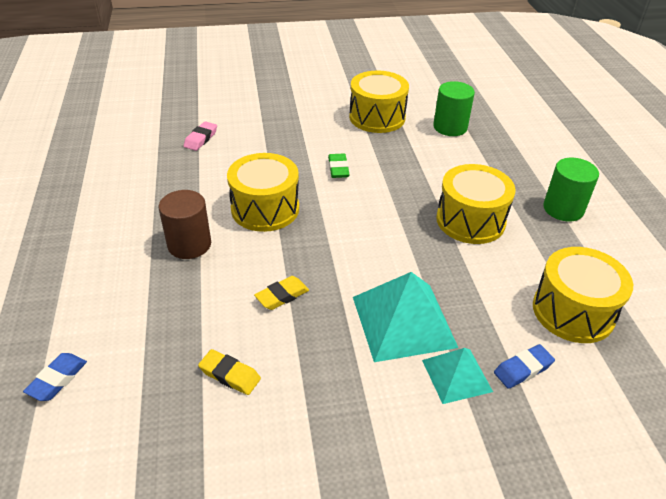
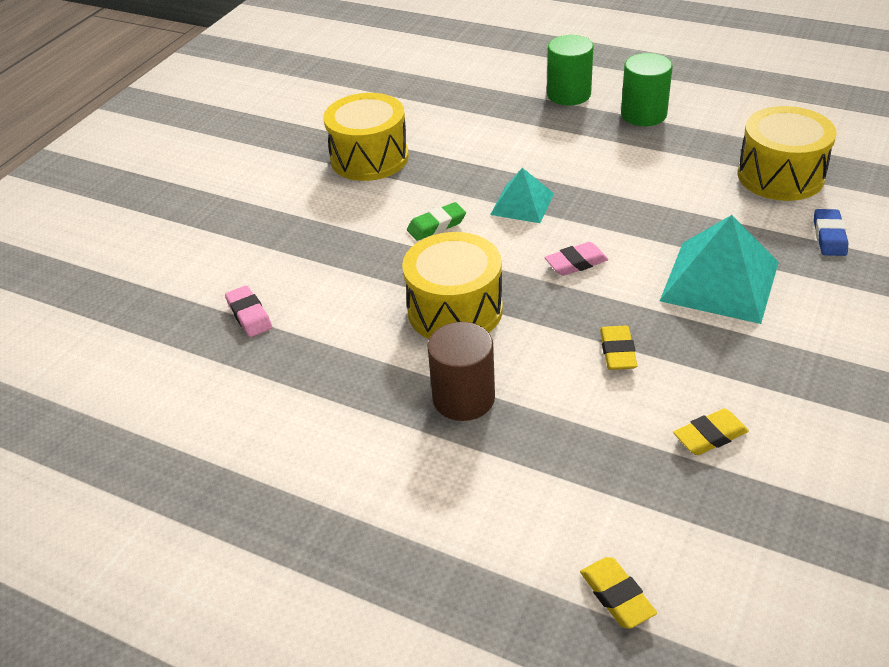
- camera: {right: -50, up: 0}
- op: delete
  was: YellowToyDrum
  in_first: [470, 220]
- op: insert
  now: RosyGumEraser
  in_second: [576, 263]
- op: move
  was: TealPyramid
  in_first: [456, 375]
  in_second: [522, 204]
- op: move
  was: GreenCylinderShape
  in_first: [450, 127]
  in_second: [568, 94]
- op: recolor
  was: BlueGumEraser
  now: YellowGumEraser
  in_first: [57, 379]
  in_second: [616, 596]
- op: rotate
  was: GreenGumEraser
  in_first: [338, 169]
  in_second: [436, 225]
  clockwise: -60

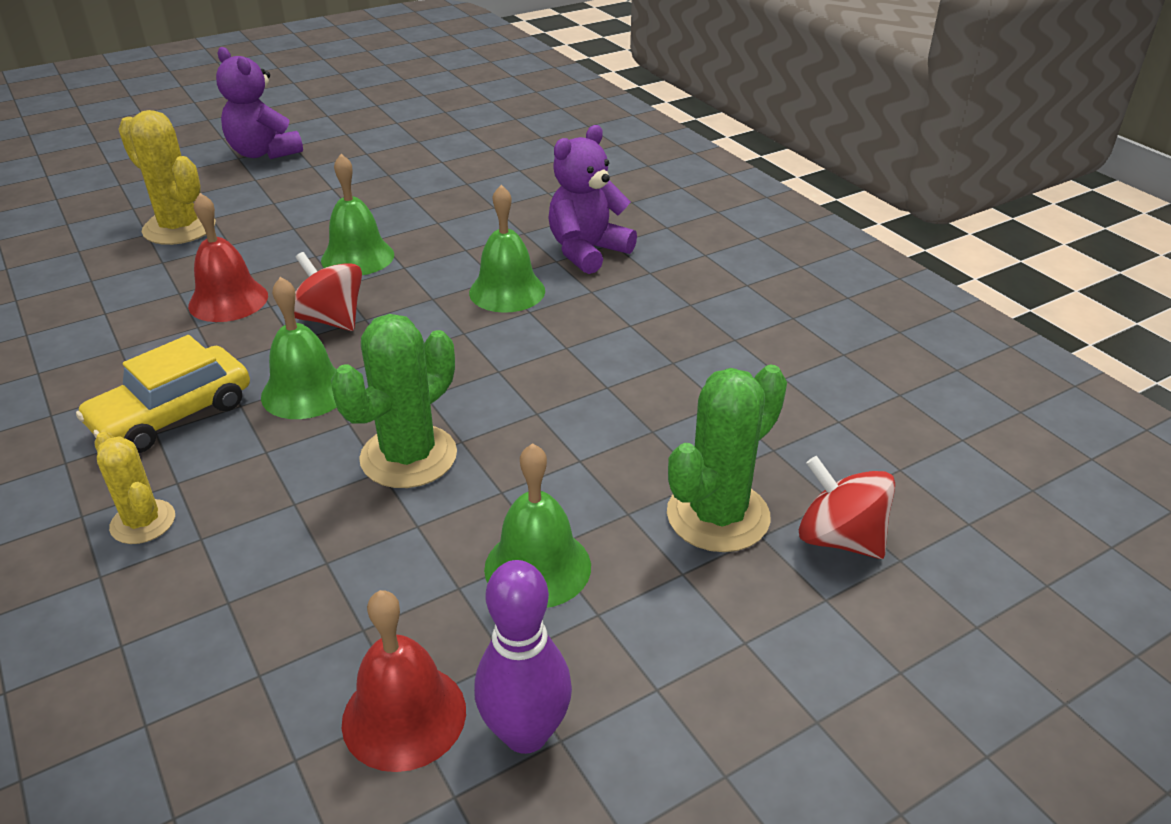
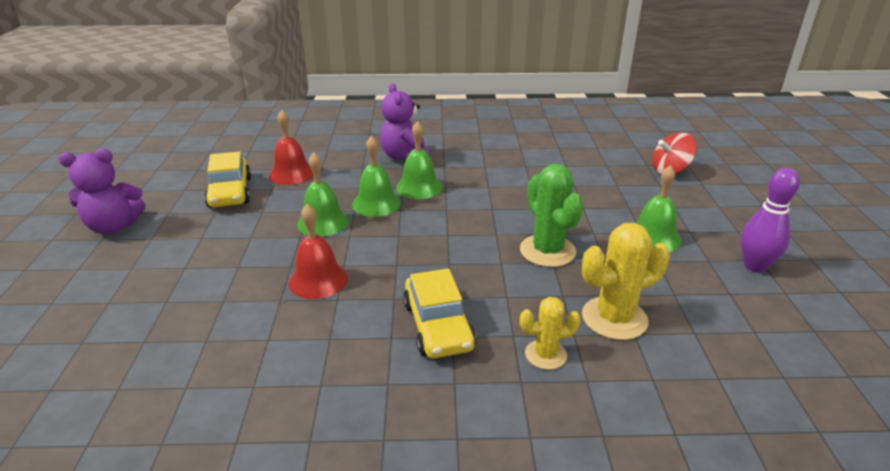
- camera: {right: -60, up: -5}
- op: delete
  was: CrimsonSpinningTop
  in_first: [331, 320]
- op: delete
  was: GreenPricklyPlant
  in_first: [718, 516]
- op: insert
  now: YellowAutomobile
  in_second: [230, 192]
- op: move
  was: YellowPricklyPlant
  in_first: [179, 228]
  in_second: [614, 318]
- op: move
  was: GreenSchoolBell
  in_first: [305, 391]
  in_second: [376, 204]
- op: move
  was: CrimsonSchoolBell
  in_first: [404, 716]
  in_second: [291, 174]

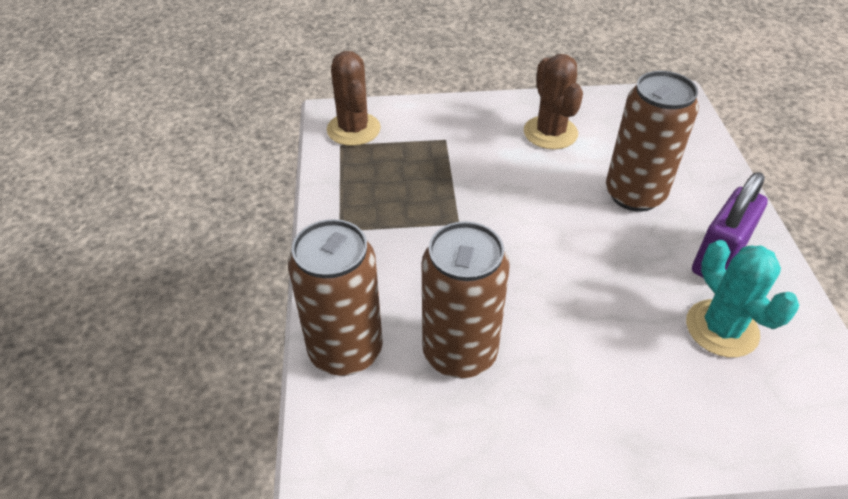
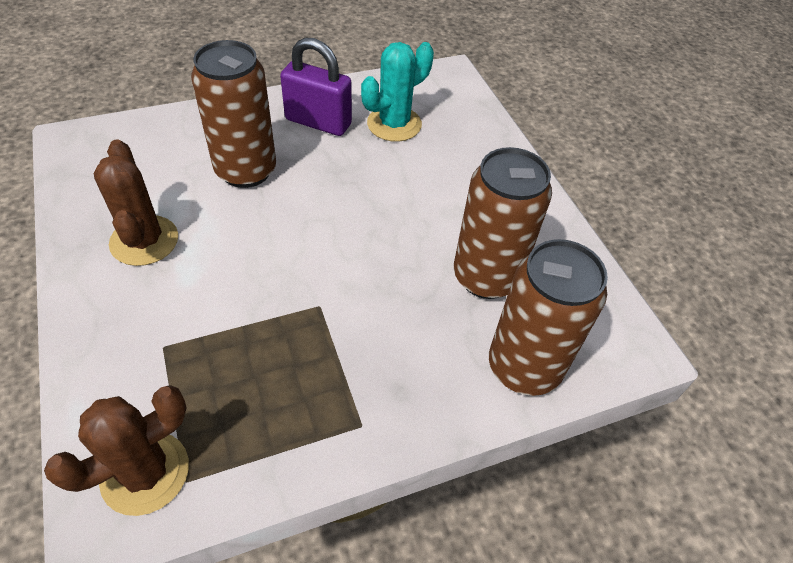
- camera: {right: -110, up: 5}
- op: rotate
  was: DarkBrownPricklyPlant
  in_first: [550, 133]
  in_second: [144, 241]
  clockwise: -75

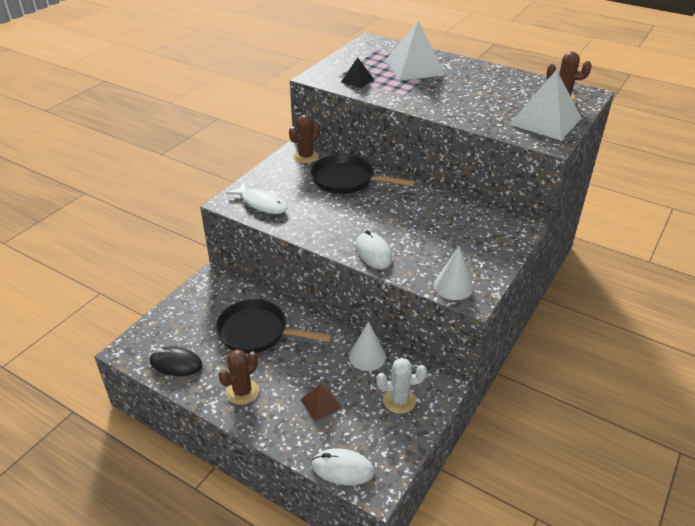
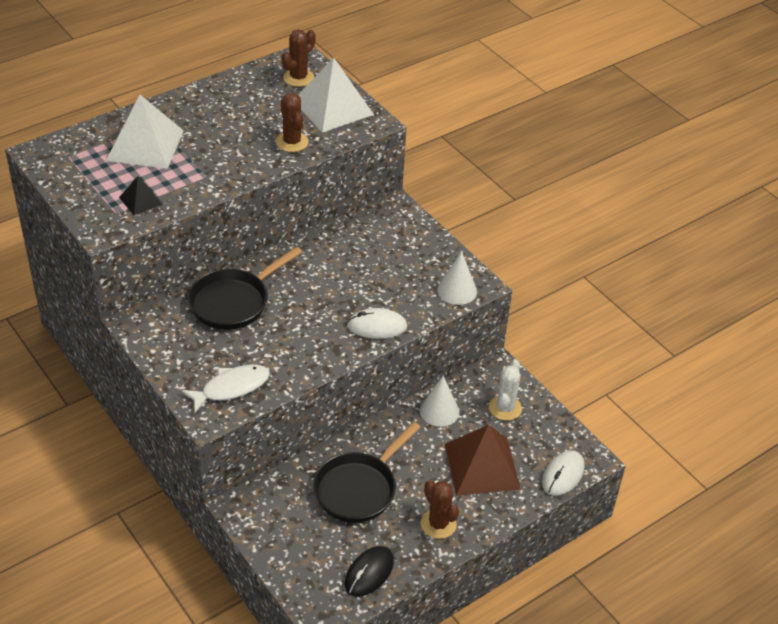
- camera: {right: -70, up: 5}
- op: move
  was: DarkBrownPricklyPlant
  in_first: [306, 156]
  in_second: [292, 142]
- op: resize
  was: DarkBrownPyramid
  in_first: [321, 403]
  in_second: [482, 466]
  ratio: 2.02

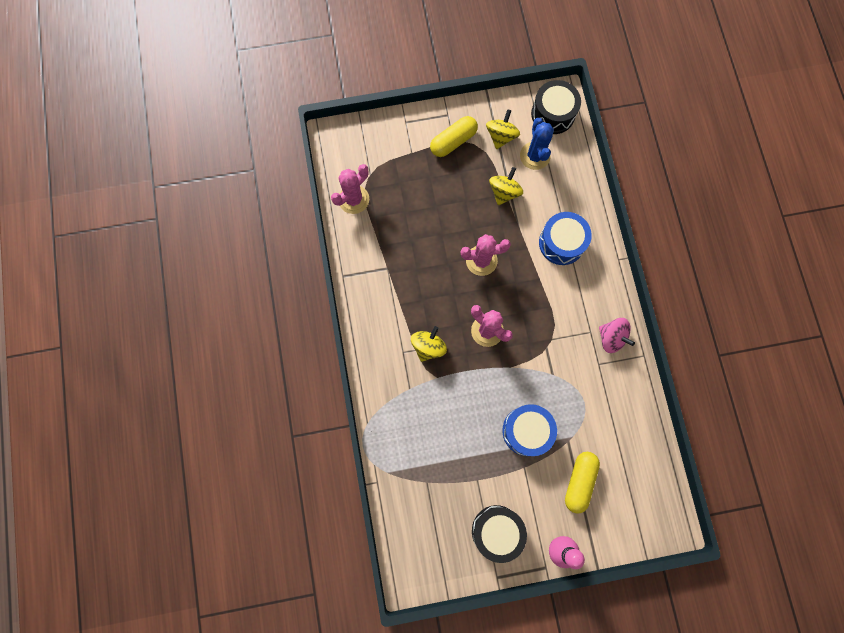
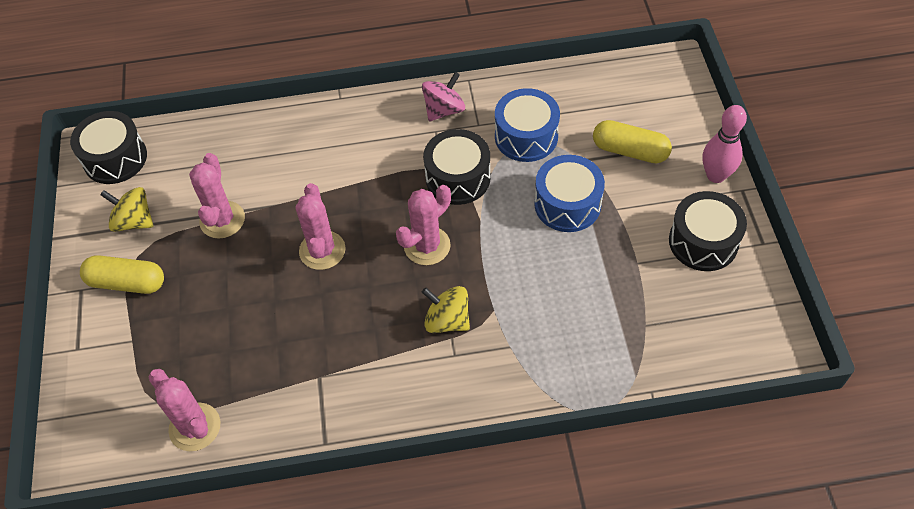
- camera: {right: -85, up: -20}
- op: delete
  was: BluePricklyPlant
  in_first: [535, 156]
- op: insert
  now: EbonyToyDrum
  in_second: [458, 178]
- op: move
  was: BlueToyDrum
  in_first: [561, 243]
  in_second: [526, 136]
- op: replace
  was: YellowSpinningTop
  now: RosyPricklyPlant
  in_first: [504, 192]
  in_second: [222, 220]
- op: rotate
  was: YellowCapsule
  in_first: [453, 141]
  in_second: [127, 282]
  clockwise: -45

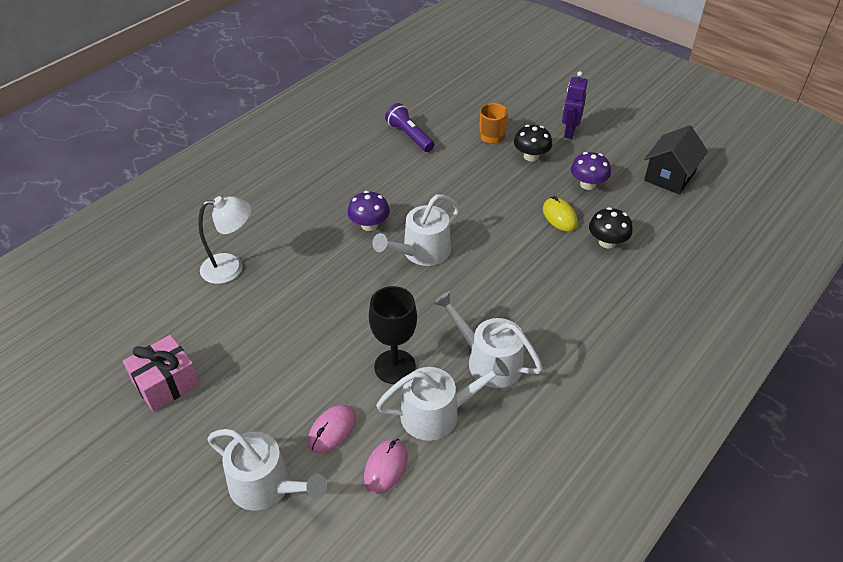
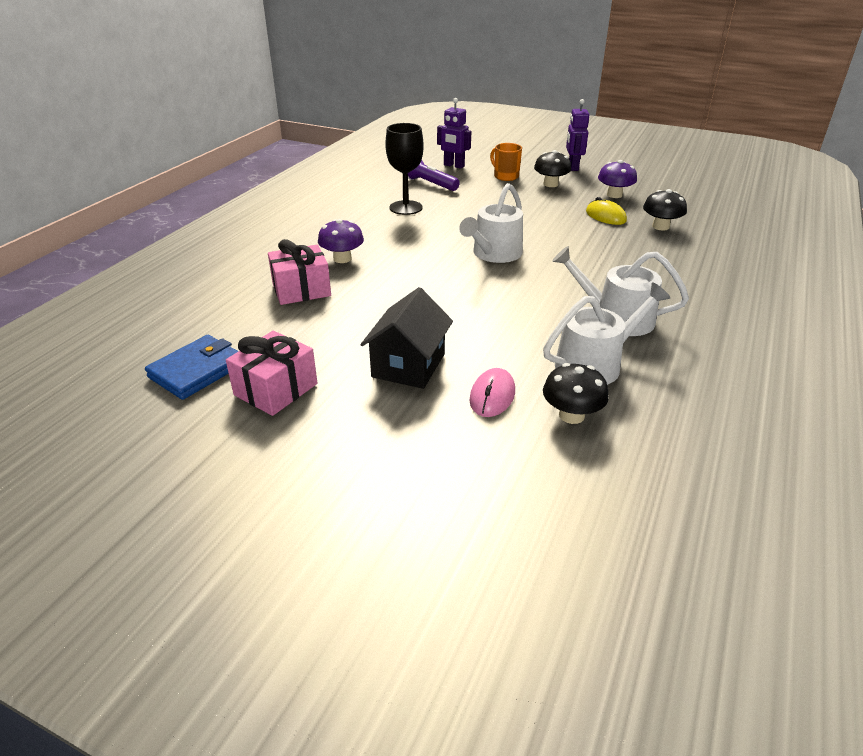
- camera: {right: -15, up: -10}
- op: delete
  was: WhiteSprinklingCan
  in_first: [266, 486]
- op: insert
  now: BlueBillfold
  in_second: [197, 371]
- op: insert
  now: VioletToyRobot
  in_second: [453, 166]
- op: move
  was: VioletFungus
  in_first: [369, 225]
  in_second: [342, 258]
- op: move
  was: EbonyGoblet
  in_first: [395, 367]
  in_second: [406, 208]
- op: move
  was: EbonyToyHouse
  in_first: [669, 176]
  in_second: [408, 365]
- op: replace
  was: WhiteReadingLamp
  now: RosyPresent
  in_first: [231, 267]
  in_second: [301, 290]
- op: replace
  was: RosyComputerMouse
  now: EbonyFungus
  in_first: [386, 467]
  in_second: [571, 415]

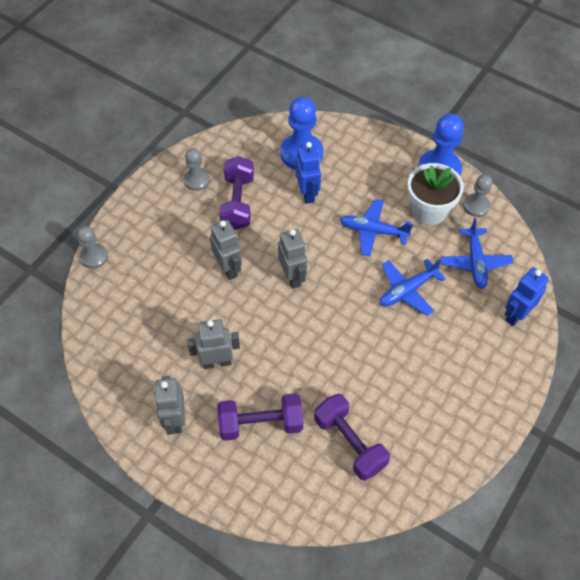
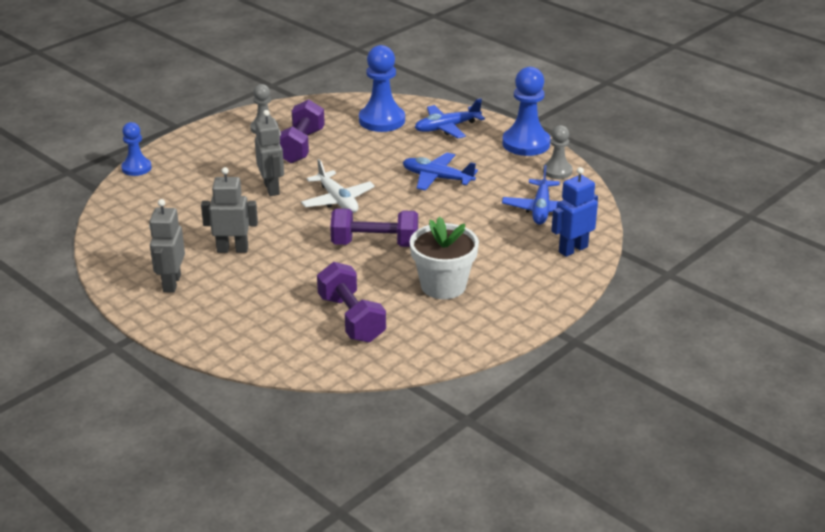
- camera: {right: 10, up: -25}
- op: delete
  was: BlueToyRobot
  in_first: [307, 193]
- op: move
  was: VioletDumbbell
  in_first: [261, 424]
  in_second: [375, 244]
- op: move
  was: BlueToyPlane
  in_first: [407, 290]
  in_second: [447, 128]
- op: move
  was: WhitePottedPlant
  in_first: [429, 210]
  in_second: [443, 286]
- op: replace
  was: AshGreyToyRobot
  now: WhiteToyPlane
  in_first: [292, 277]
  in_second: [337, 200]
- op: recolor
  was: AshGreyChessPawn
  now: BlueChessPawn
  in_first: [94, 257]
  in_second: [136, 168]

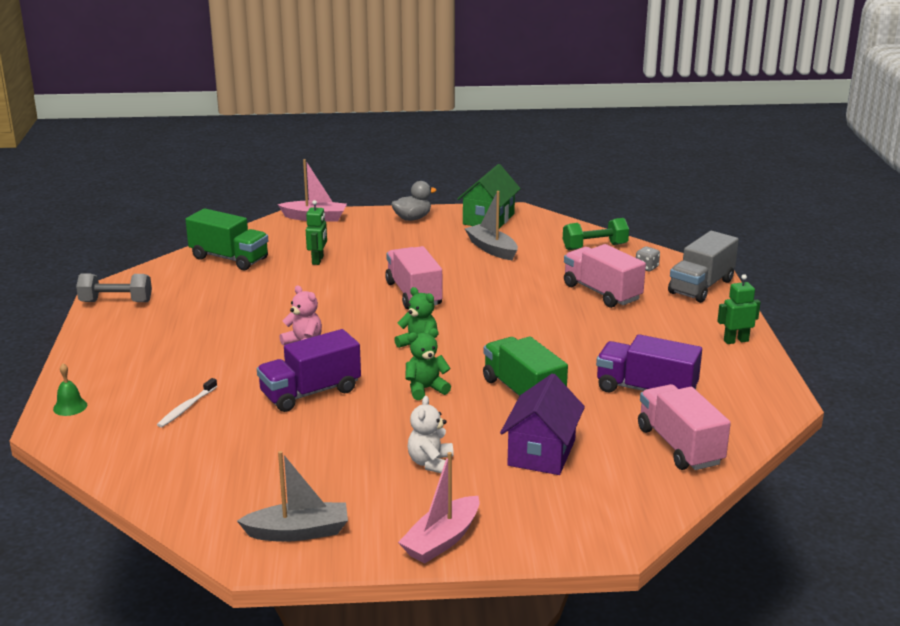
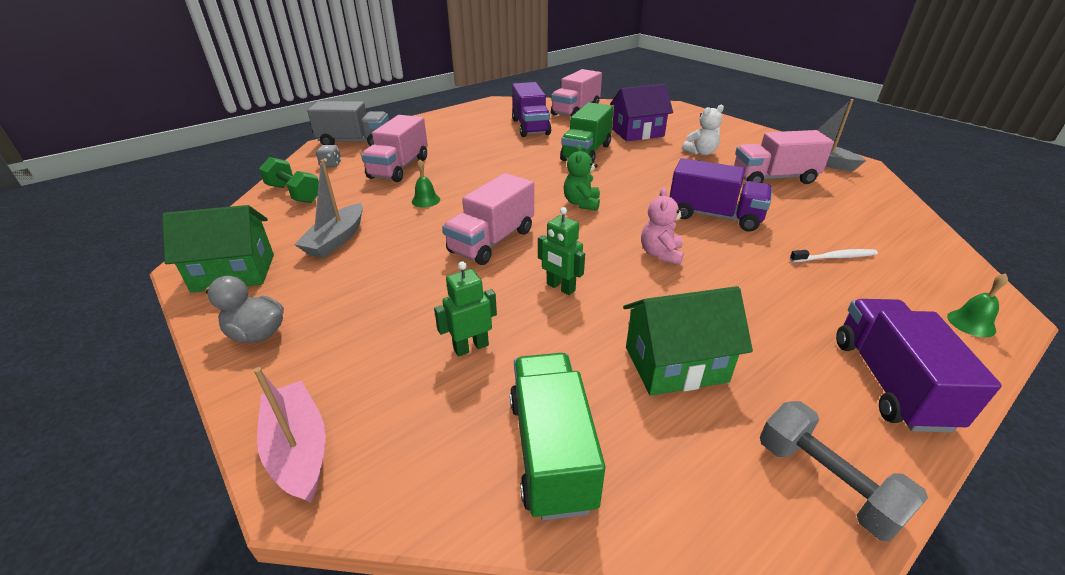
- camera: {right: -125, up: 10}
- op: delete
  was: RosyBoat
  in_first: [442, 540]
- op: delete
  was: GreenStuffedBear
  in_first: [425, 389]
- op: insert
  now: GreenSchoolBell
  in_second: [426, 200]
- op: insert
  now: GreenToyHouse
  in_second: [675, 364]
- op: insert
  now: RosyLorry
  in_second: [774, 178]
- op: insert
  now: VioletLorry
  in_second: [889, 382]
- op: move
  was: GreenToyRobot
  in_first: [736, 341]
  in_second: [560, 287]

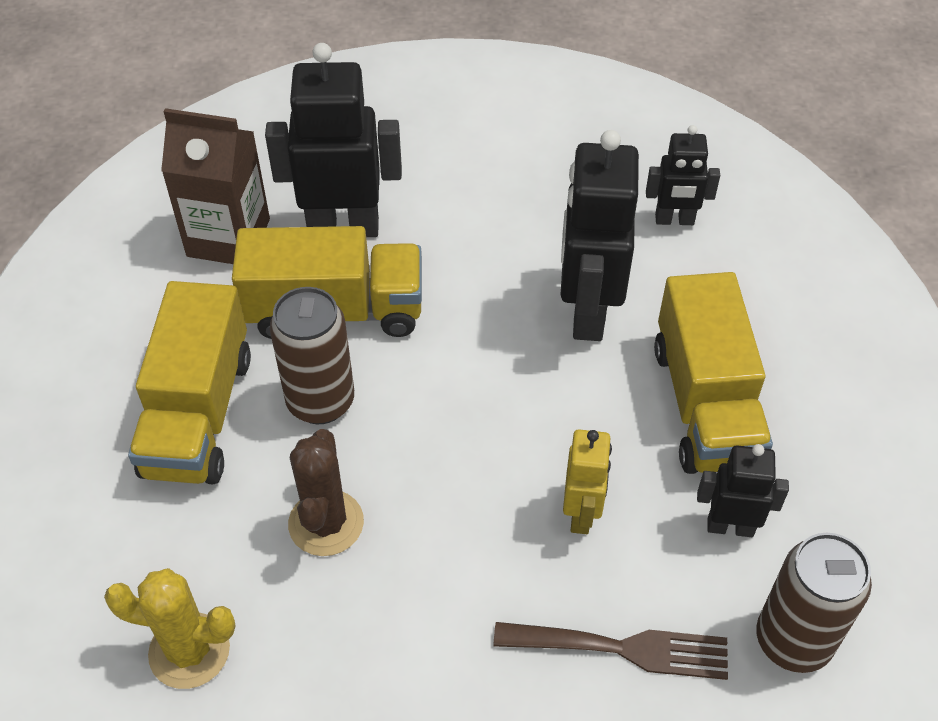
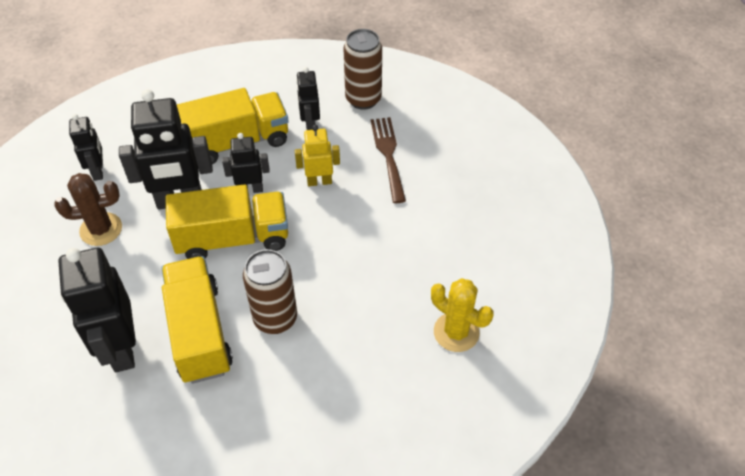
- camera: {right: -105, up: 0}
- op: delete
  was: DarkBrownMilkCarton
  in_first: [228, 237]
- op: insert
  now: EbonyToyRobot
  in_second: [250, 189]
- op: move
  was: YellowLorry
  in_first: [198, 414]
  in_second: [233, 238]
- op: move
  was: DarkBrownPricklyPlant
  in_first: [326, 523]
  in_second: [101, 229]
- op: rotate
  was: YellowPricklyPlant
  in_first: [189, 651]
  in_second: [456, 332]
  clockwise: -45

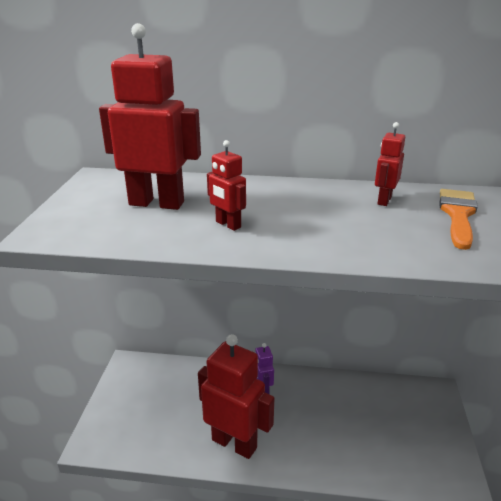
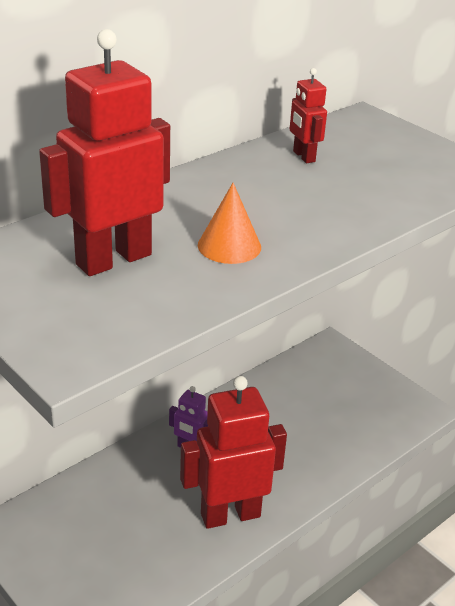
- camera: {right: -50, up: 5}
- op: delete
  was: OrangeBrush
  in_first: [457, 214]
- op: replace
  was: CrimsonToyRobot
  now: OrangeConeShape
  in_first: [228, 225]
  in_second: [229, 246]

